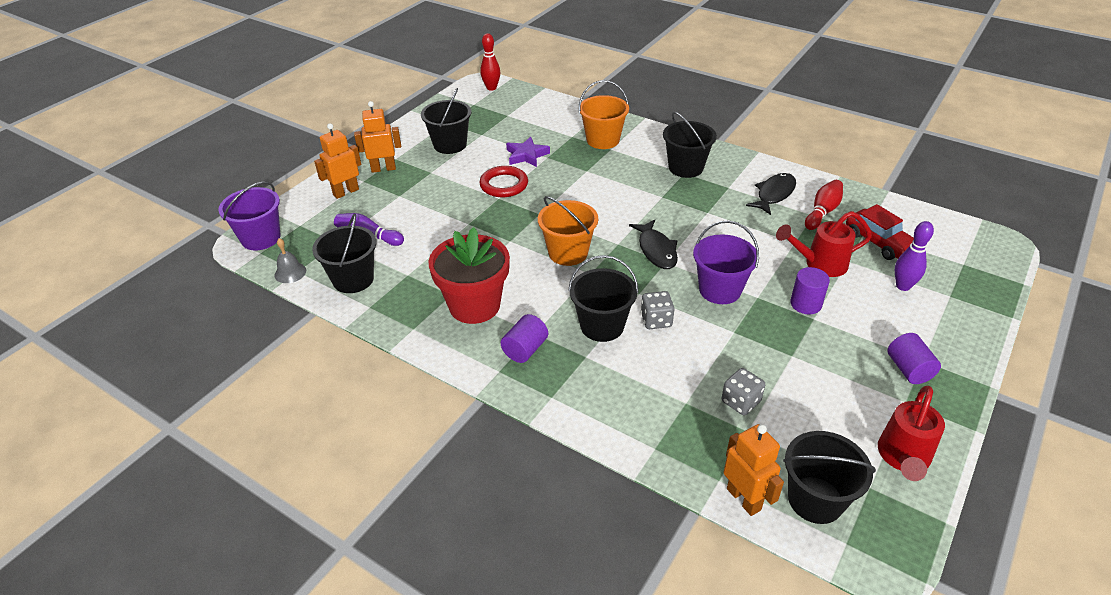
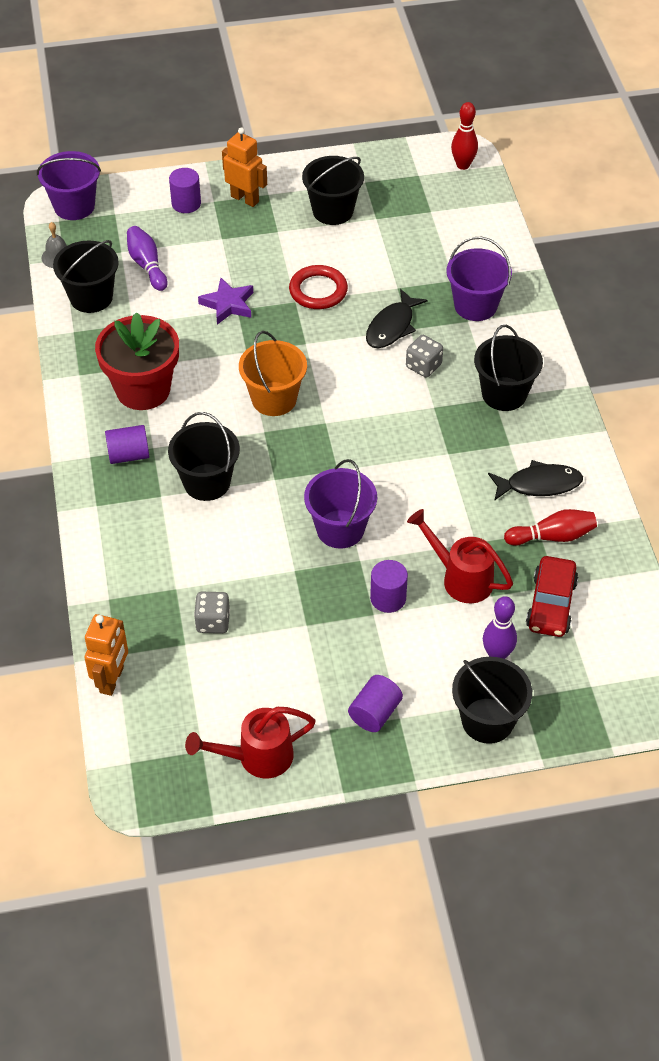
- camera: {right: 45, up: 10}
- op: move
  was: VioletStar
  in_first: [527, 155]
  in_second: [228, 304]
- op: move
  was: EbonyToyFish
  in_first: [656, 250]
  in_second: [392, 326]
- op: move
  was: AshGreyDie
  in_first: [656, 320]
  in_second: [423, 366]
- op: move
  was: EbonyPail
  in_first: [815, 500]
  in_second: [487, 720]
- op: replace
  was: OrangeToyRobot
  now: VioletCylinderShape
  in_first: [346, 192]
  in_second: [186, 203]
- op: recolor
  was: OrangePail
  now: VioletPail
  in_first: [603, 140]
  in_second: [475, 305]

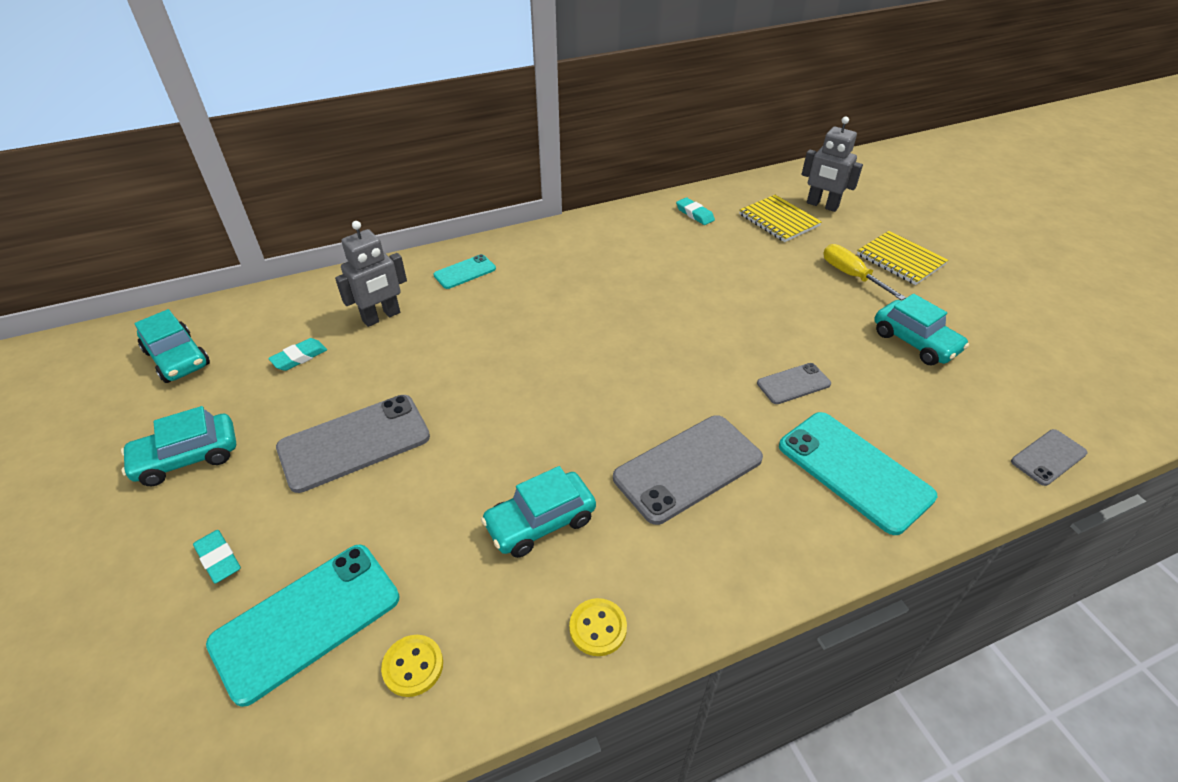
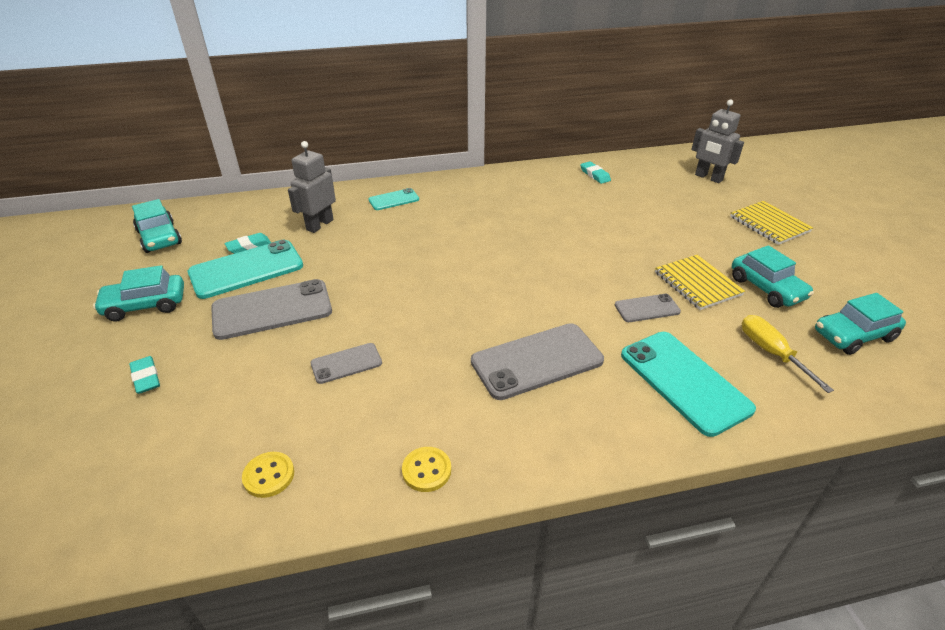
- camera: {right: 10, up: -5}
- op: move
  was: TealMobilePhone
  in_first: [306, 620]
  in_second: [246, 269]
- op: move
  was: TealAutomobile
  in_first: [540, 522]
  in_second: [853, 335]
- op: move
  was: YellowNotepad
  in_first: [778, 220]
  in_second: [697, 284]
- op: move
  was: YellowFlatScrewdriver
  in_first: [851, 275]
  in_second: [771, 353]
- op: move
  was: AshGreyMobilePhone
  in_first: [1048, 457]
  in_second: [346, 363]
- op: rotate
  was: AshGreyToyRobot
  in_first: [381, 317]
  in_second: [319, 225]
  clockwise: 150

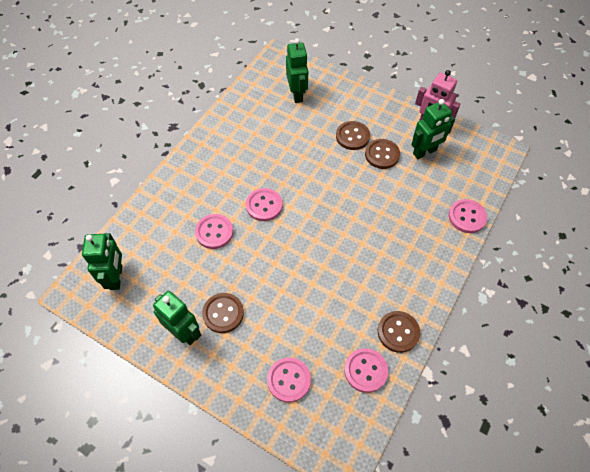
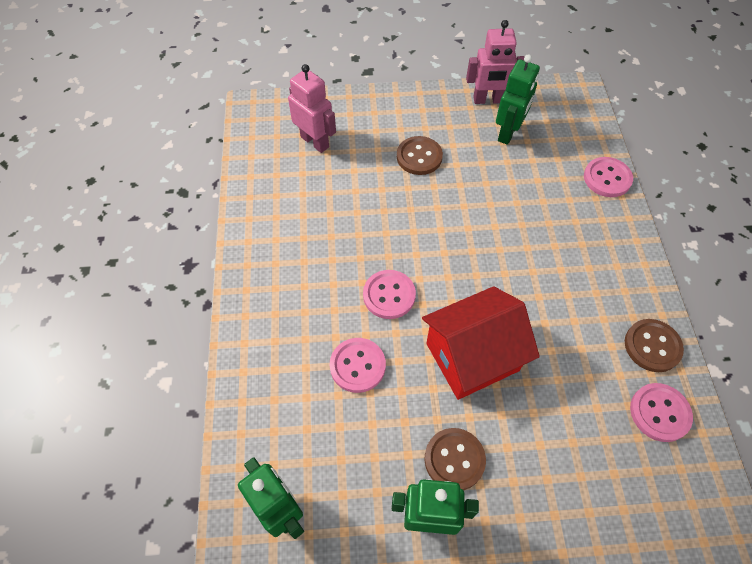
- camera: {right: -35, up: 0}
- op: delete
  was: RosySewingButton
  in_first: [289, 380]
- op: delete
  was: DarkBrownSewingButton
  in_first: [382, 155]
- op: insert
  now: CrimsonToyHouse
  in_second: [472, 357]
- op: recolor
  was: GreenToyRobot
  now: RosyToyRobot
  in_first: [297, 94]
  in_second: [315, 142]

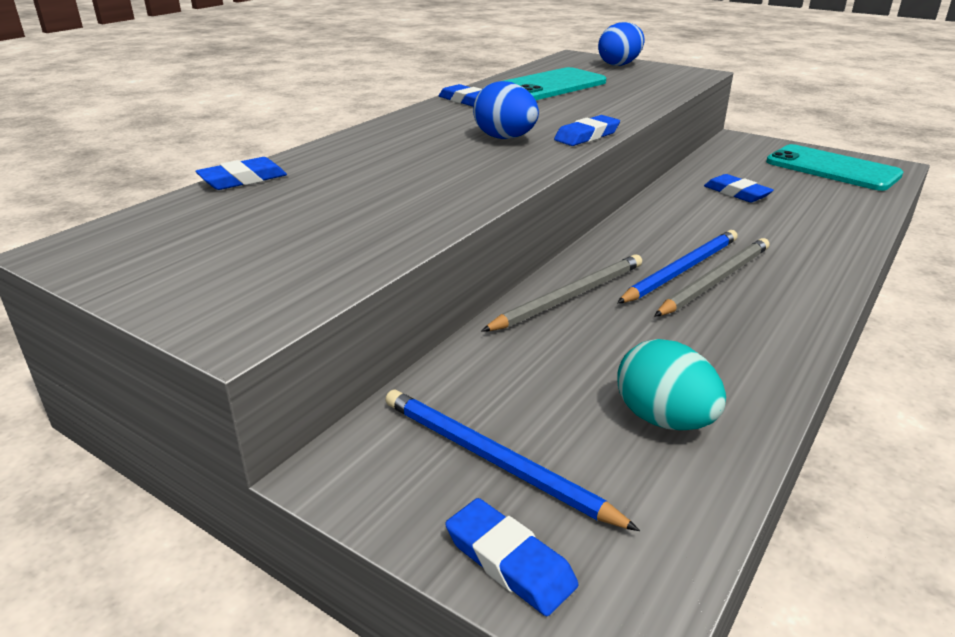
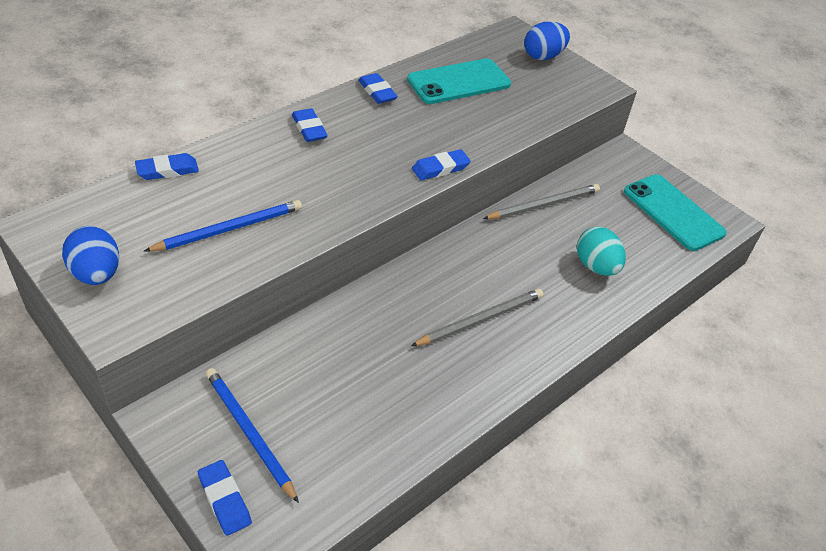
- camera: {right: 10, up: 15}
- op: move
  was: BlueEgg
  in_first: [505, 138]
  in_second: [97, 274]
- op: move
  was: AshGreyPencil
  in_first: [569, 296]
  in_second: [544, 205]
- op: move
  was: BluePencil
  in_first: [681, 270]
  in_second: [229, 229]
- op: move
  was: TealEgg
  in_first: [664, 419]
  in_second: [596, 266]
- op: move
  was: BlueGumEraser
  in_first: [737, 193]
  in_second: [309, 128]

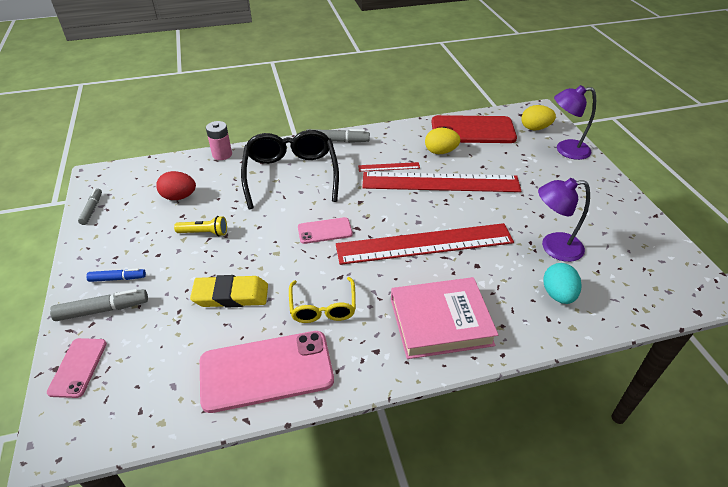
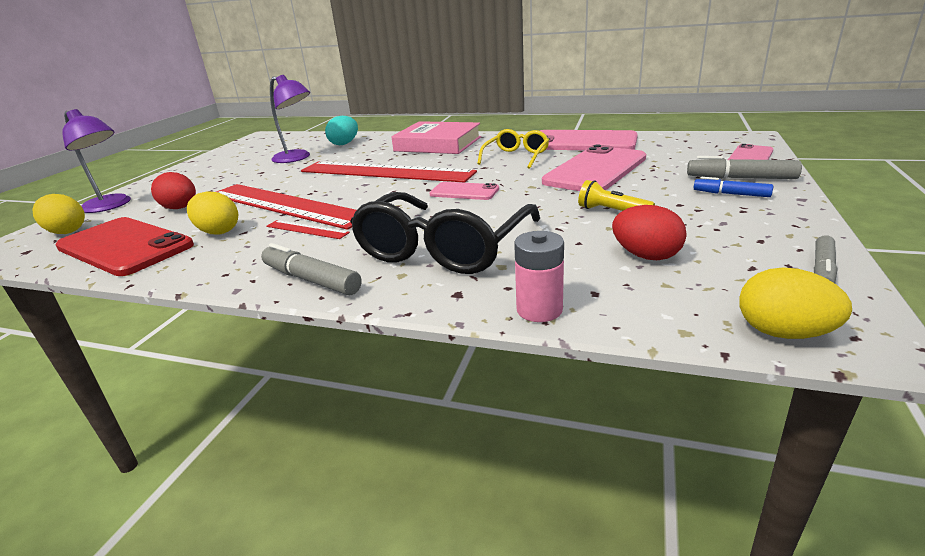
- camera: {right: -145, up: -15}
- op: insert
  now: CrimsonEgg
  in_second: [180, 208]
- op: insert
  now: YellowEgg
  in_second: [783, 333]
- op: replace
  was: YellowGumEraser
  now: RosyMobilePhone
  in_first: [231, 295]
  in_second: [596, 170]

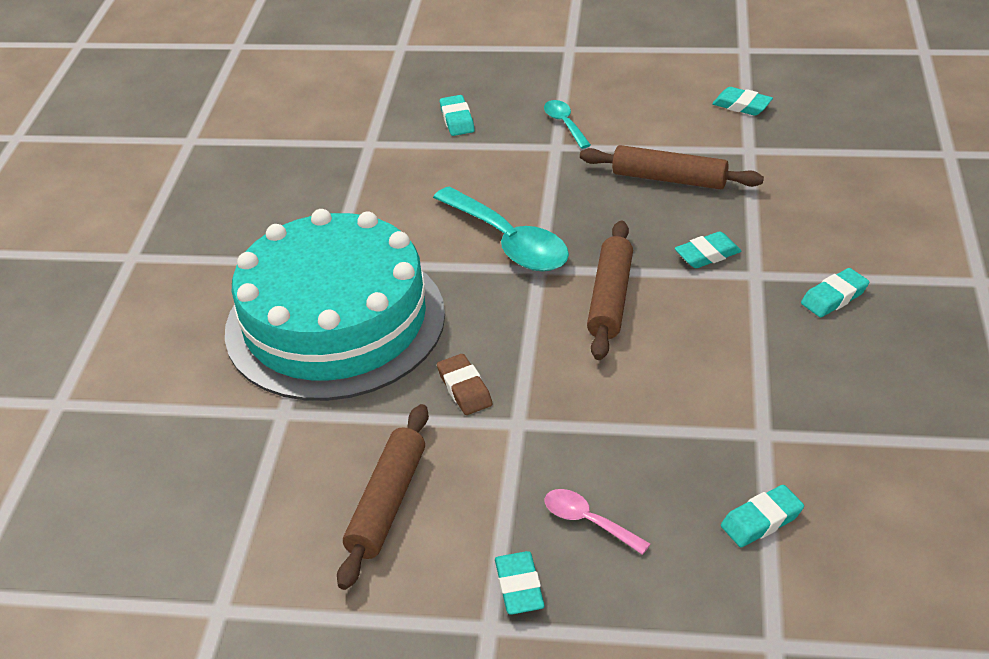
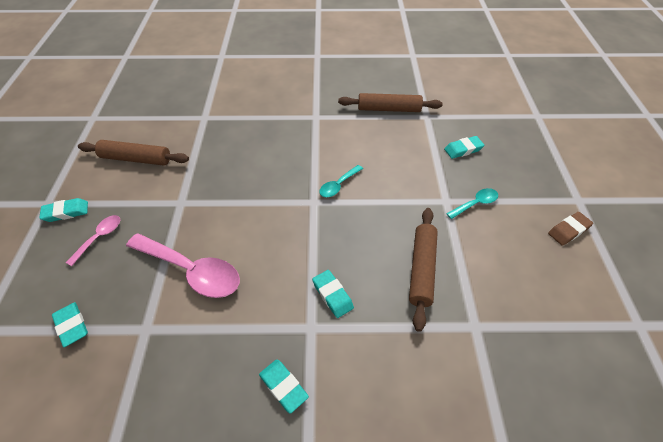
- camera: {right: 80, up: 10}
- op: delete
  was: TealGateau
  in_first: [335, 322]
- op: delete
  was: TealGumEraser
  in_first: [742, 105]
- op: insert
  now: RosyTeaspoon
  in_second: [192, 271]
- op: move
  was: DarkBrownGumEraser
  in_first: [464, 388]
  in_second: [568, 230]
- op: move
  was: DarkBrownRollingPin
  in_first: [610, 299]
  in_second: [389, 109]
- op: resize
  was: TealTeaspoon
  in_first: [509, 242]
  in_second: [338, 185]
  ratio: 0.51

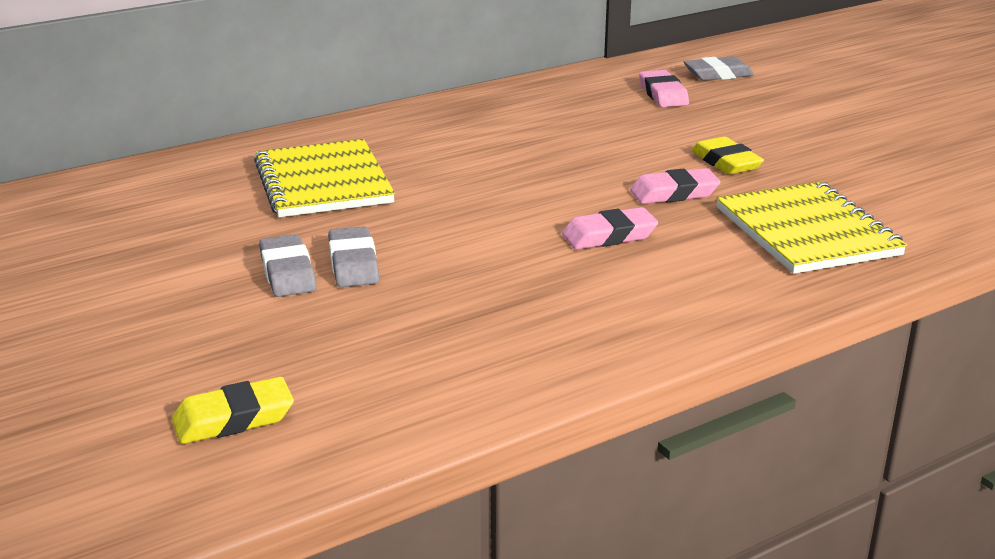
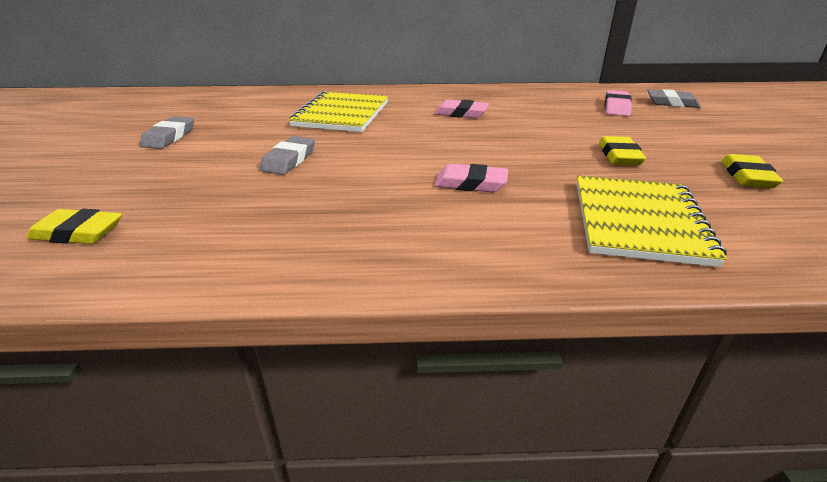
- camera: {right: 30, up: 5}
- op: insert
  now: YellowGumEraser
  in_second: [747, 176]
- op: move
  was: AshGreyGumEraser
  in_first: [288, 273]
  in_second: [169, 137]
- op: move
  was: RosyGumEraser
  in_first: [674, 193]
  in_second: [461, 113]

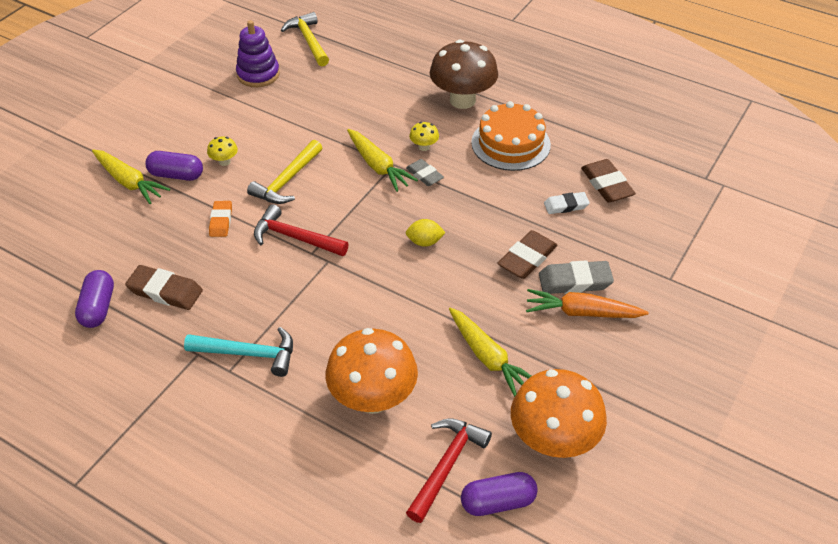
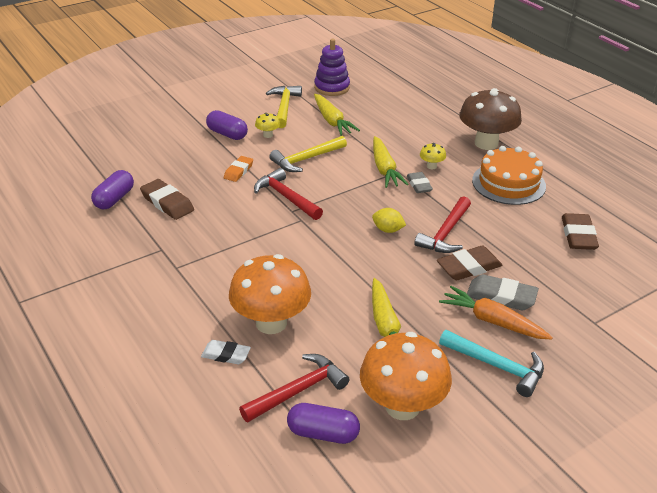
- camera: {right: 25, up: -10}
- op: insert
  now: CrimsonHammer
  in_second: [445, 233]
- op: move
  was: YellowCarrot
  in_first: [129, 182]
  in_second: [332, 121]
- op: move
  was: TealHammer
  in_first: [249, 354]
  in_second: [497, 366]
- op: move
  was: YellowHammer
  in_first: [308, 40]
  in_second: [284, 107]
- op: move
  was: WhiteGumEraser
  in_first: [566, 205]
  in_second: [226, 355]

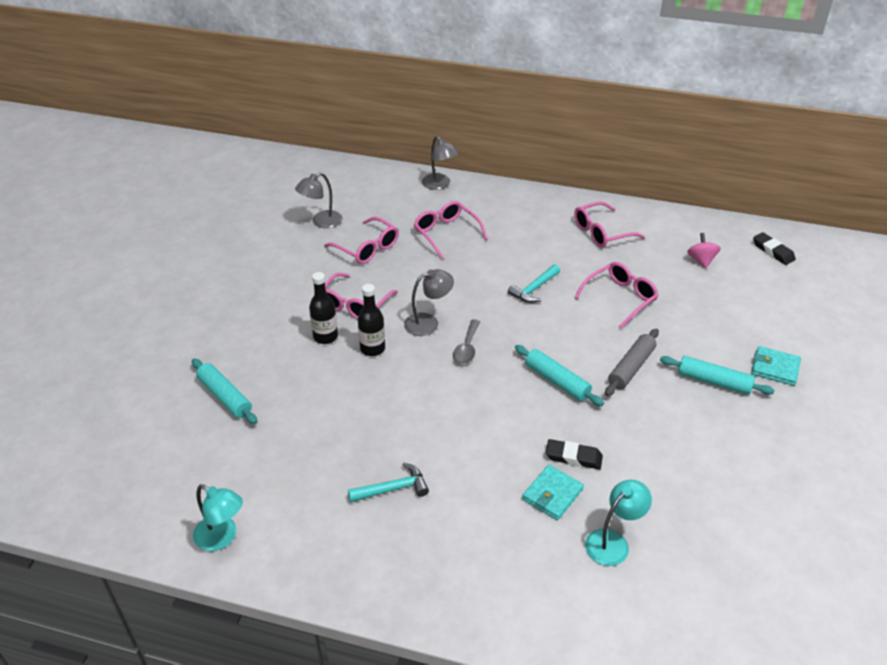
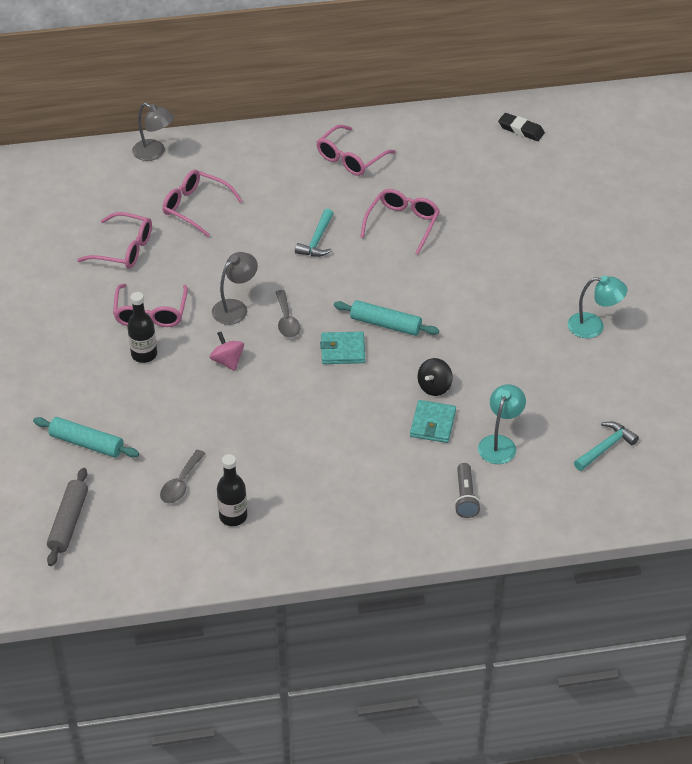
- camera: {right: -25, up: 5}
- op: delete
  was: AshGreyReadingLamp
  in_first: [321, 222]
- op: delete
  was: TealRollingPin
  in_first: [714, 381]
- op: insert
  now: AshGreyTeaspoon
  in_second: [180, 483]
- op: insert
  now: AshGreyPocketTorch
  in_second: [465, 497]
- op: move
  was: TealReadingLamp
  in_first: [222, 537]
  in_second: [593, 326]
- op: move
  was: TealHammer
  in_first: [393, 489]
  in_second: [605, 447]
- op: move
  was: EbonyDrinkBottle
  in_first: [372, 349]
  in_second: [233, 516]
- op: move
  was: AshGreyRollingPin
  in_first: [631, 367]
  in_second: [68, 522]
- op: move
  was: RosySpinningTop
  in_first: [701, 260]
  in_second: [227, 361]
- op: move
  was: TealBillfold
  in_first: [775, 368]
  in_second: [342, 350]
- op: replace
  was: EbonyGumEraser
  now: EbonySpinningTop
  in_first: [573, 457]
  in_second: [434, 387]

